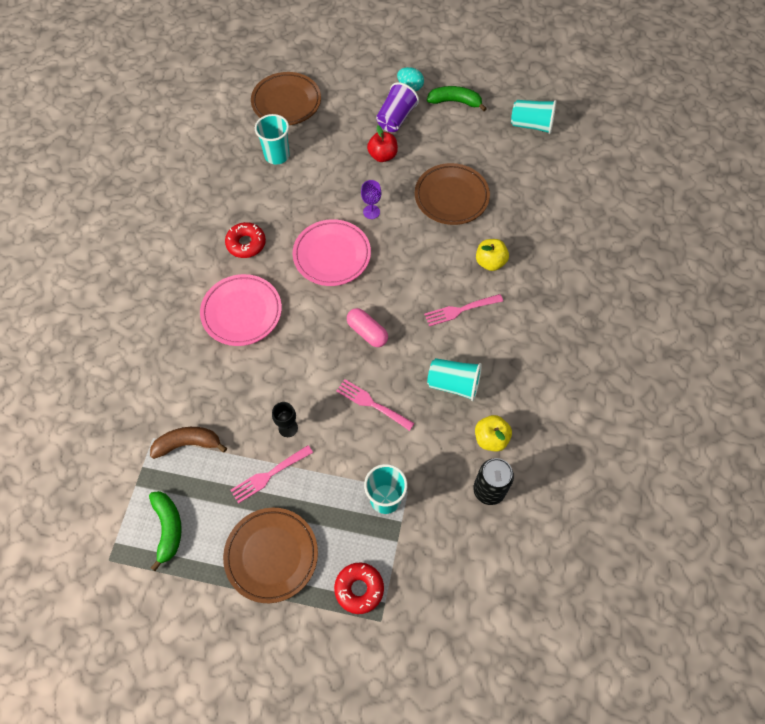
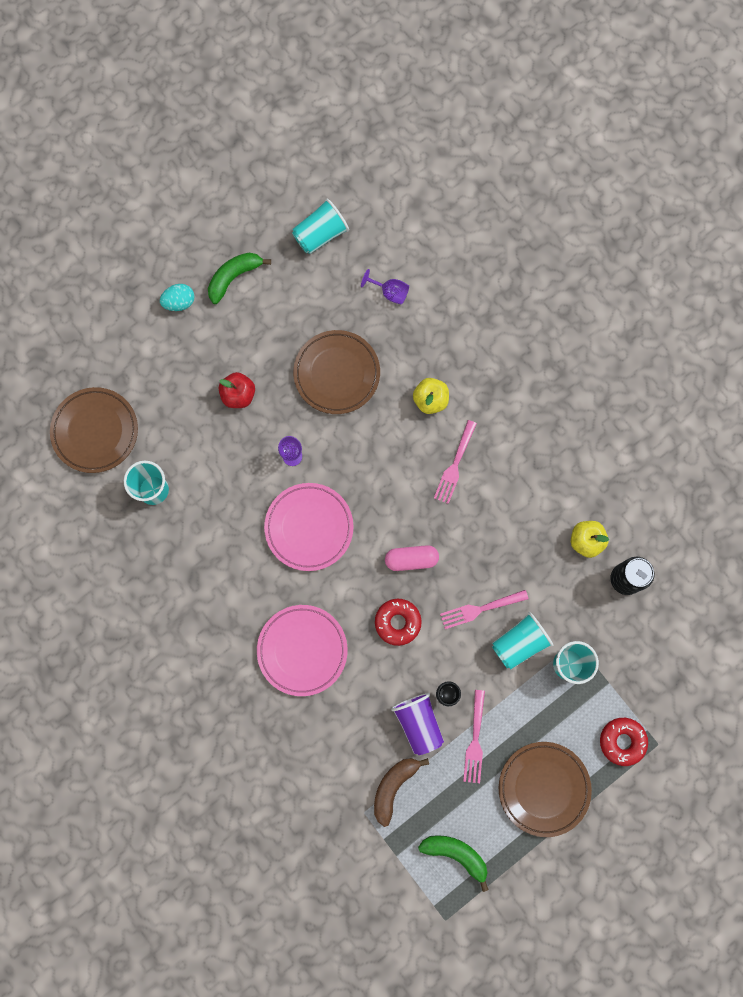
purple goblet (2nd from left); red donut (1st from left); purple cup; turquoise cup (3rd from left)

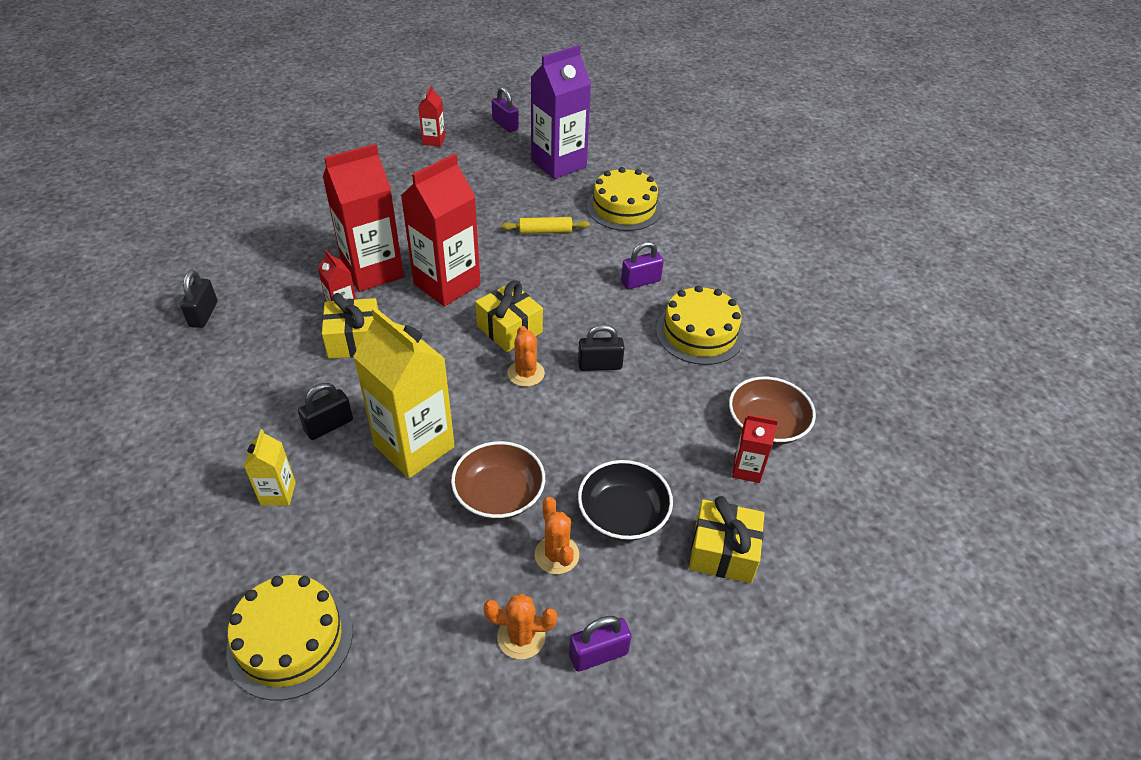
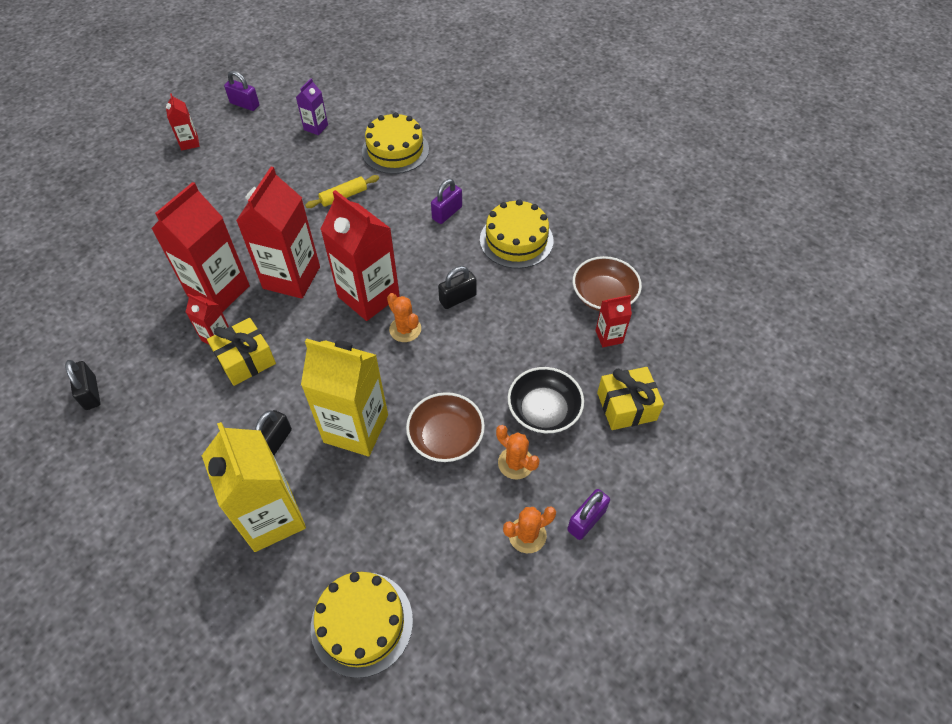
red carton (5th from left); yellow carton (1st from left); purple carton

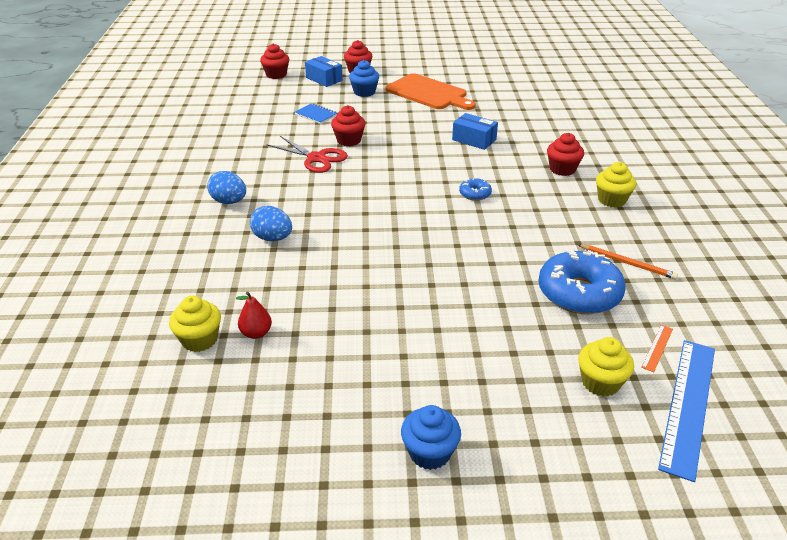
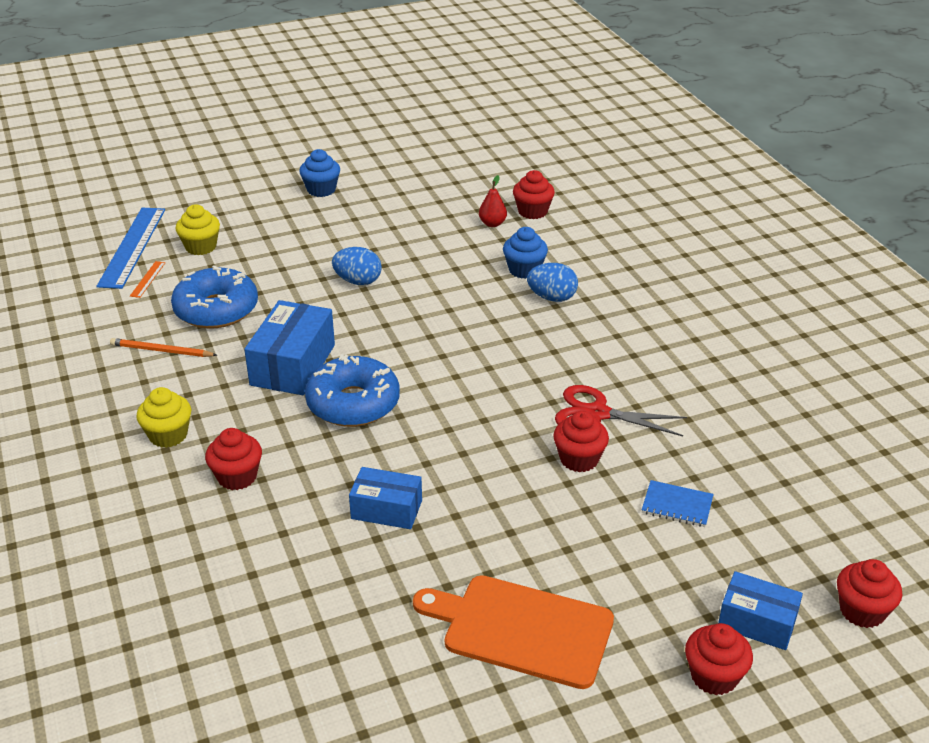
blue box (1st from left); blue egg (1st from left); blue cupcake (2nd from left); red cupcake (2nd from left); blue donut (2nd from left)

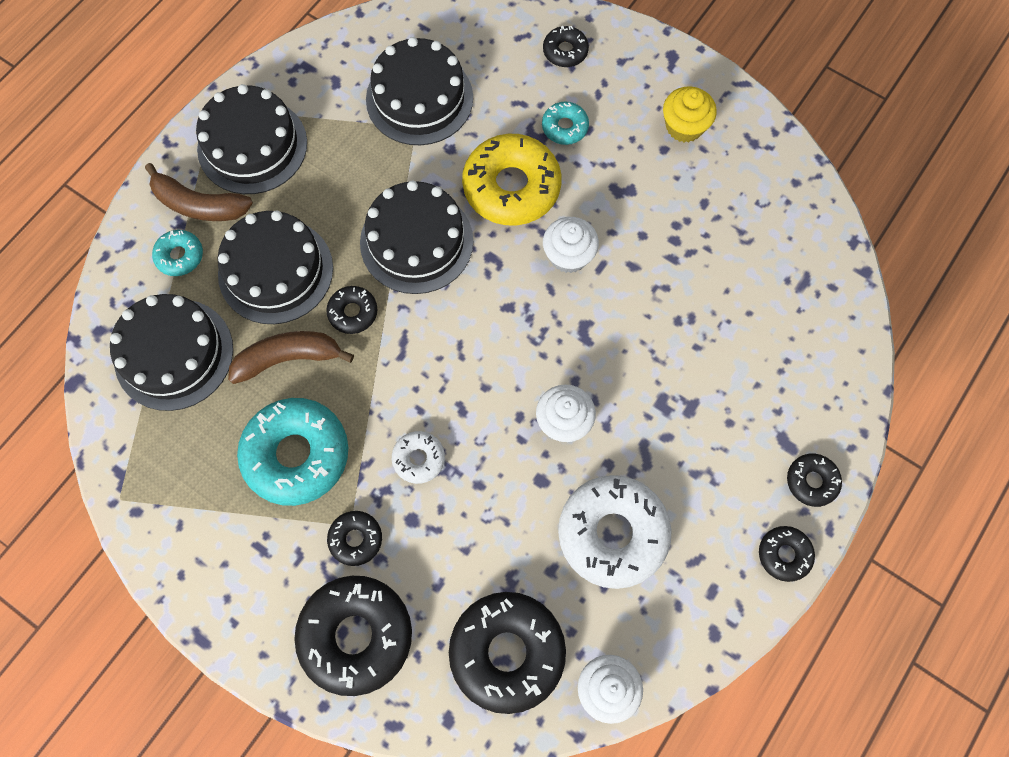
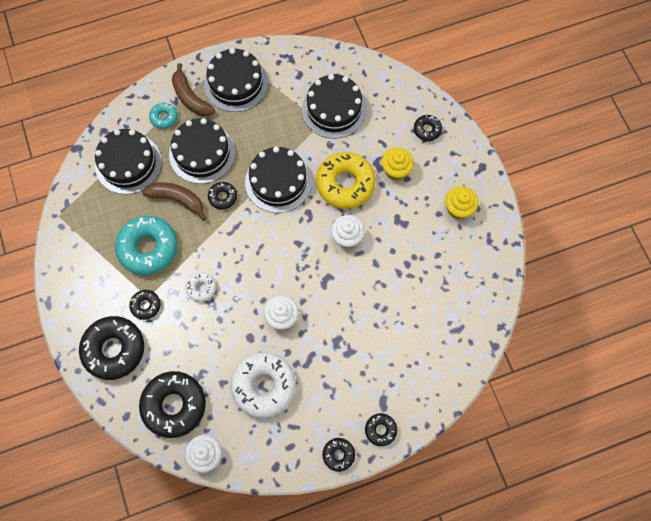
yellow cupcake (1st from left)

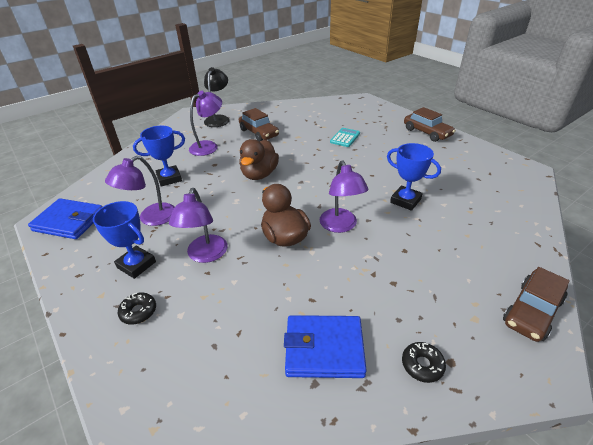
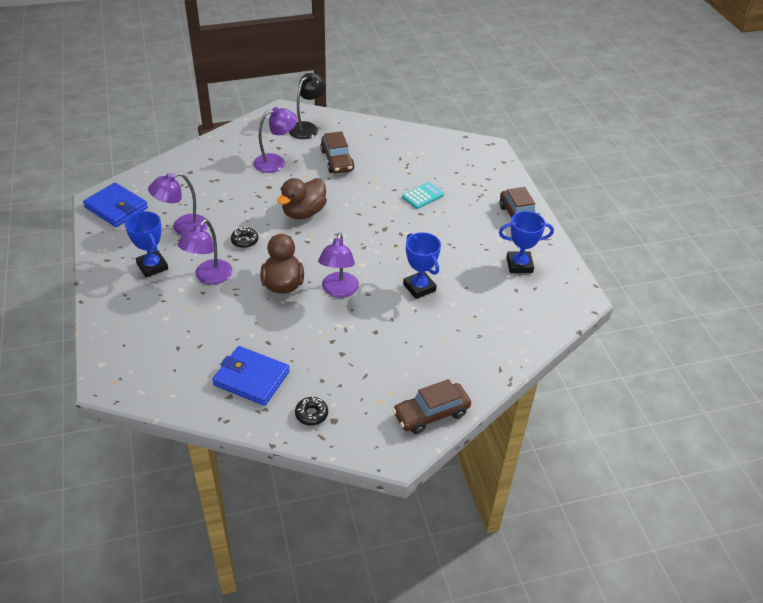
black donut (1st from left); blue trophy (3rd from left)

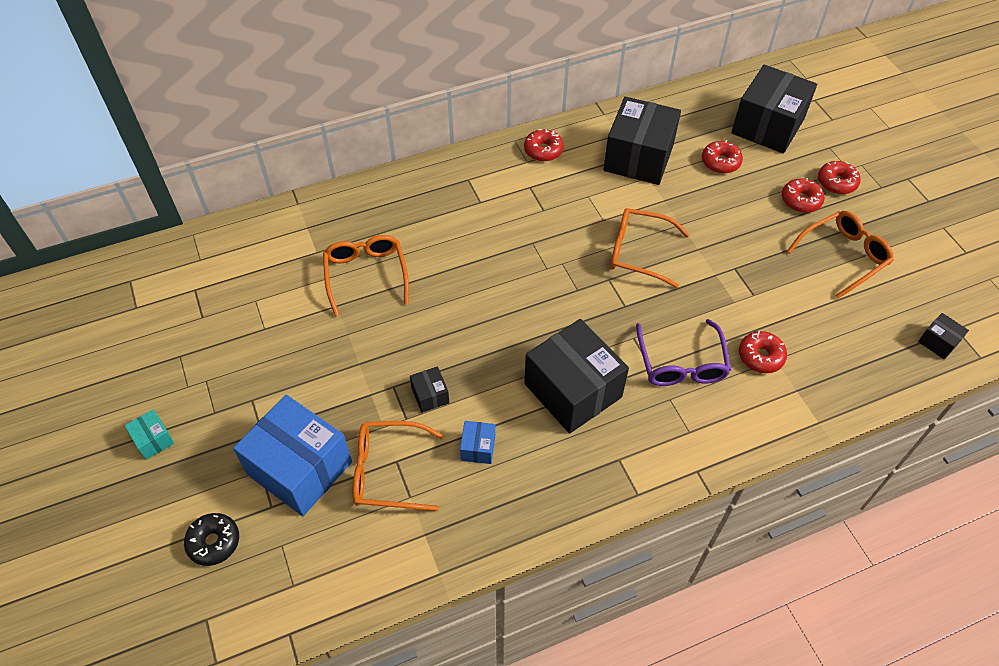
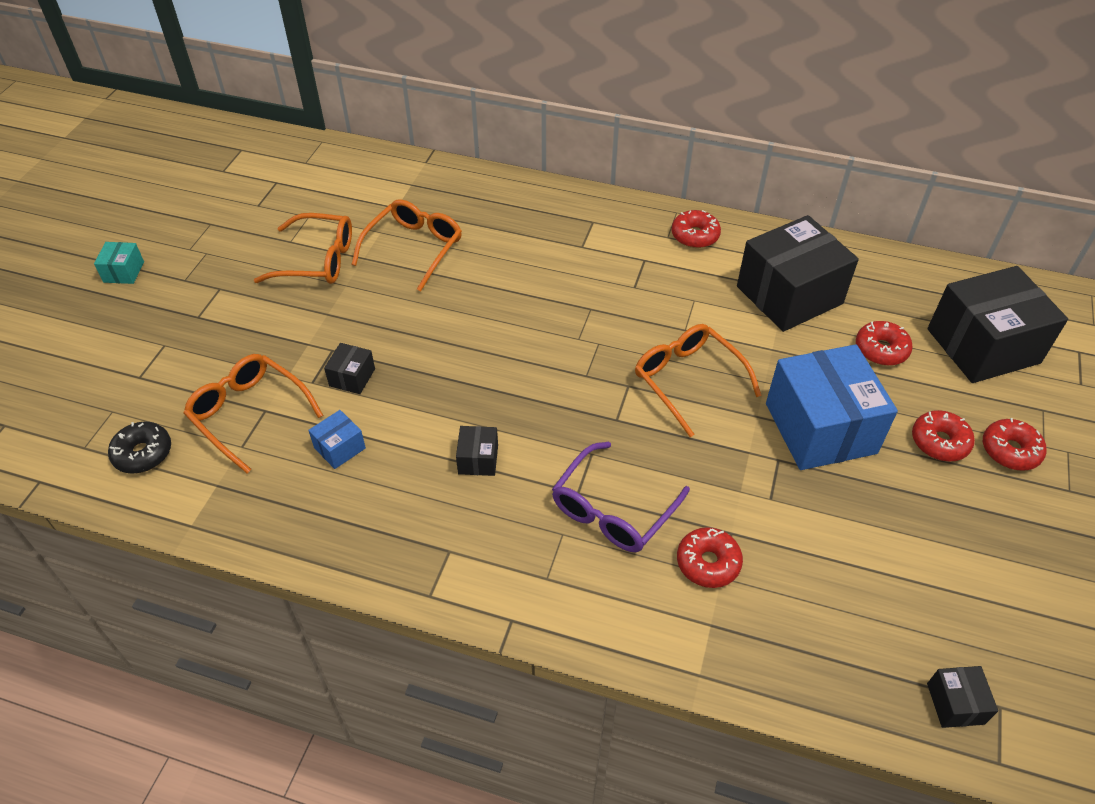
black donut; blue box (2nd from left); orange glasses (2nd from left); black box (2nd from left)

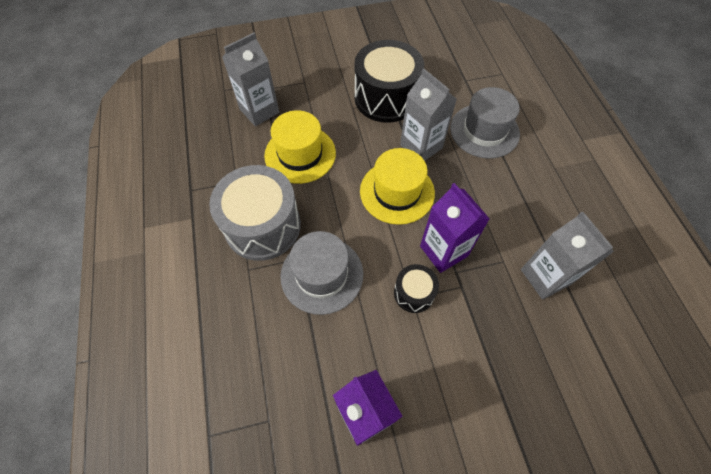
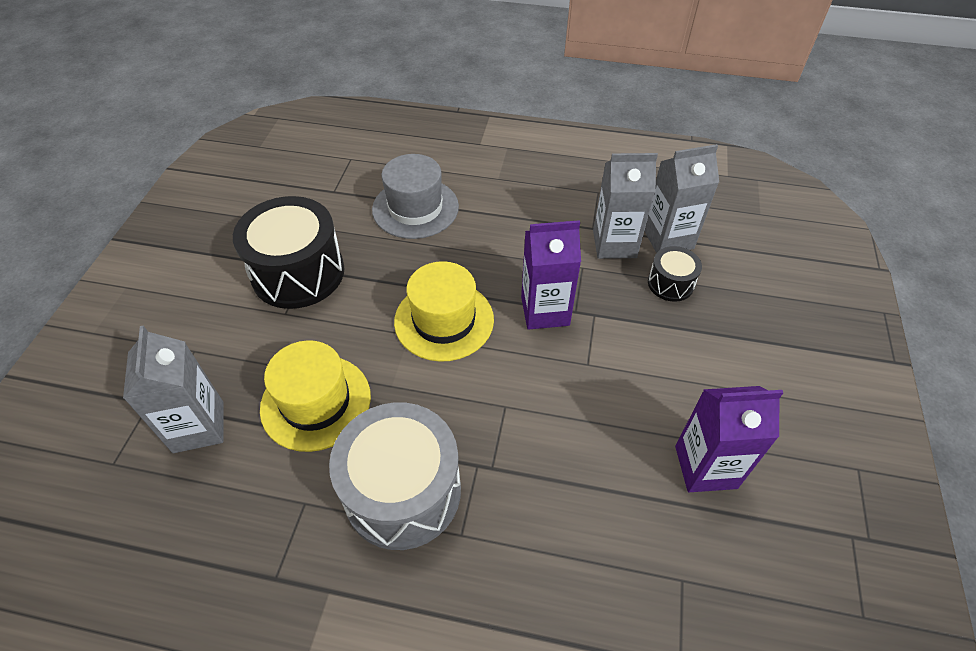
grey hat (1st from left in the first image); black drum (2nd from left); grey carton (3rd from left)

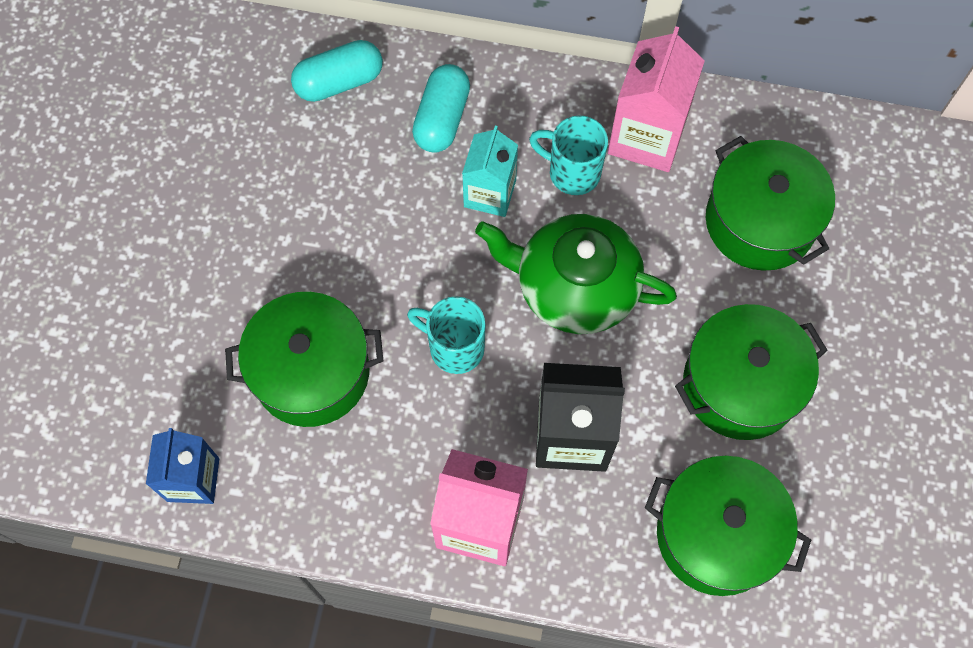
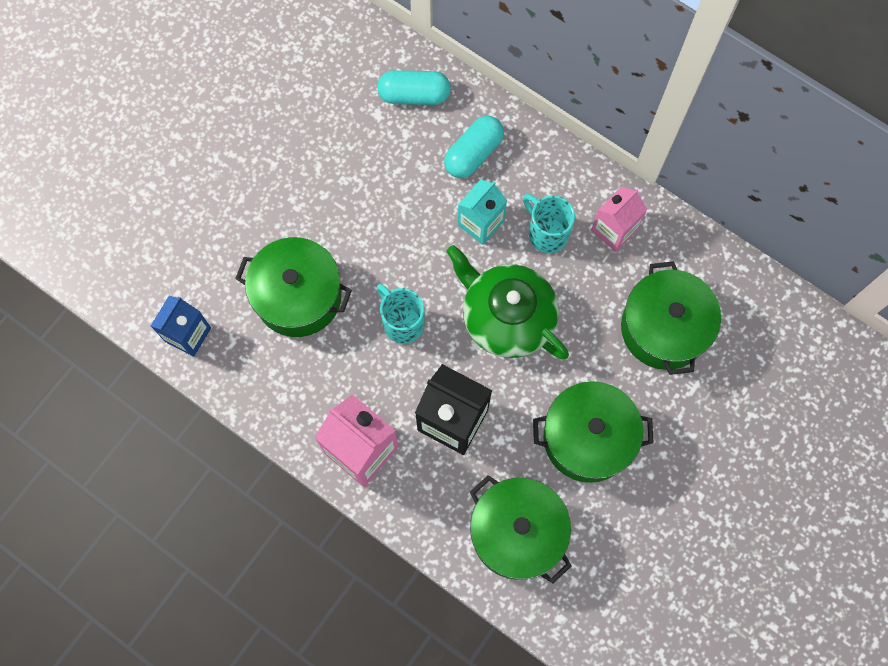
pink carton (2nd from left)

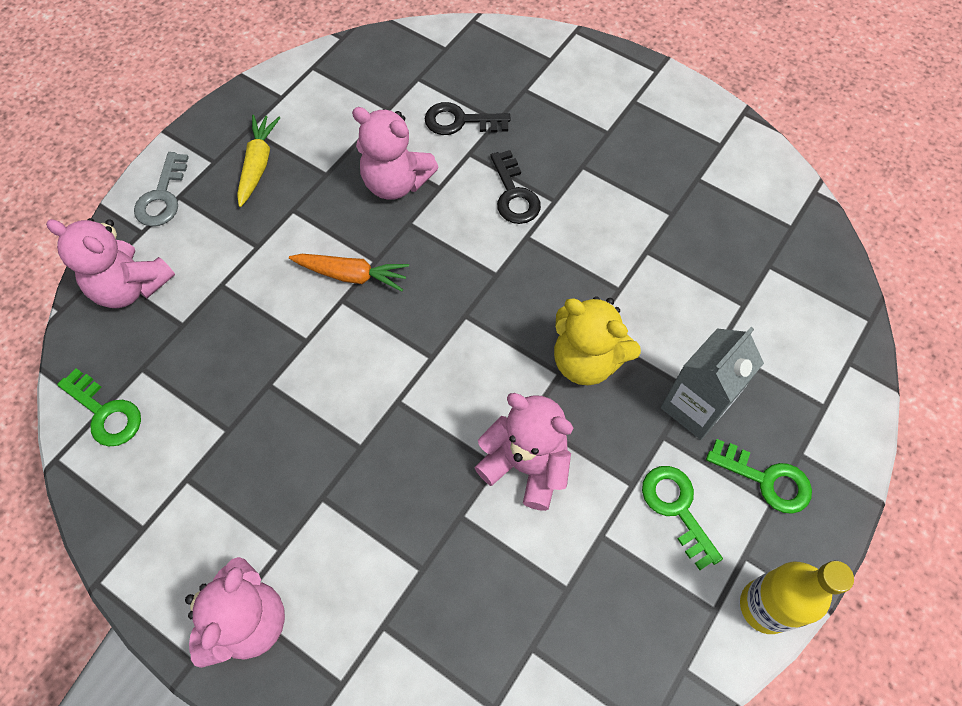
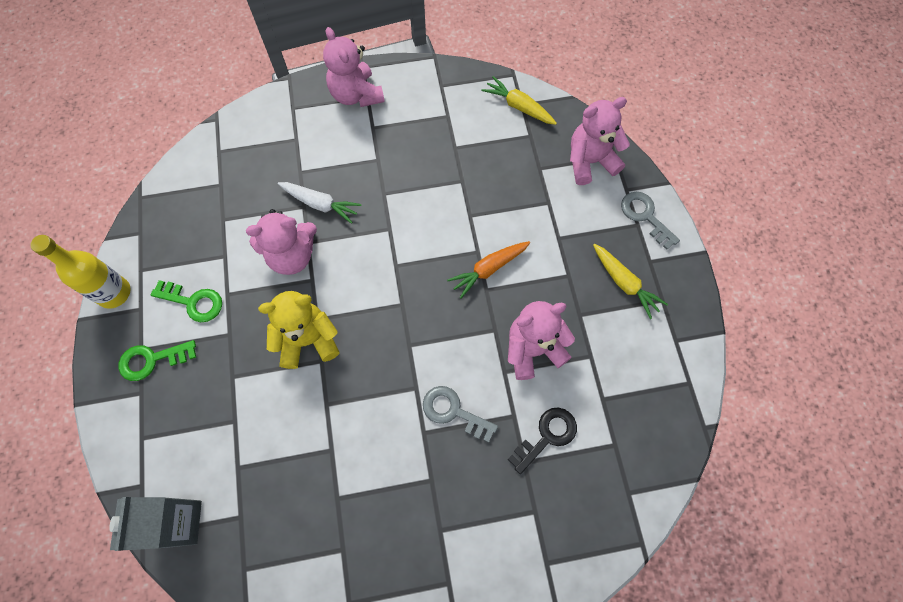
white carrot; grey carton; yellow carrot (1st from left); grey key (1st from left)

